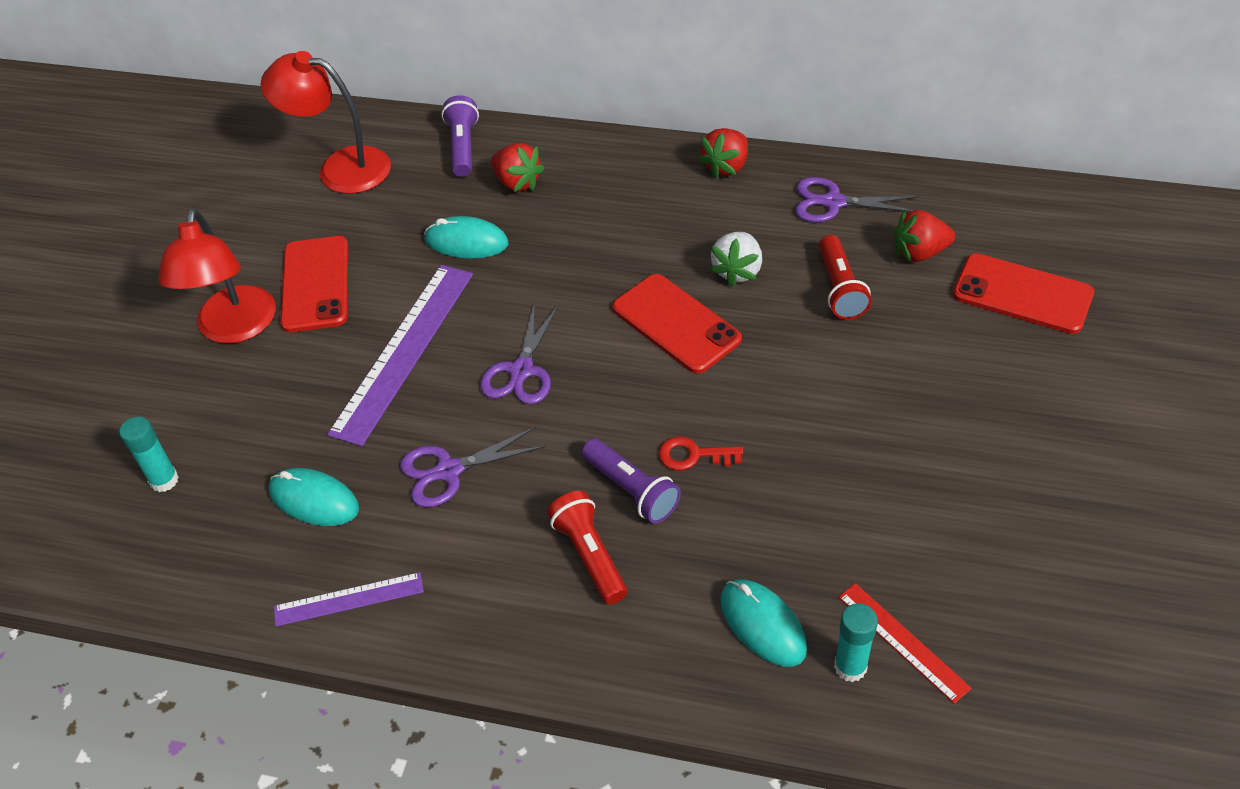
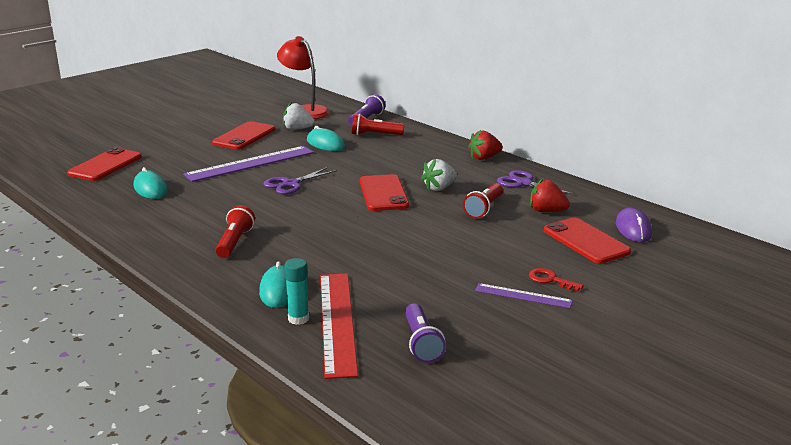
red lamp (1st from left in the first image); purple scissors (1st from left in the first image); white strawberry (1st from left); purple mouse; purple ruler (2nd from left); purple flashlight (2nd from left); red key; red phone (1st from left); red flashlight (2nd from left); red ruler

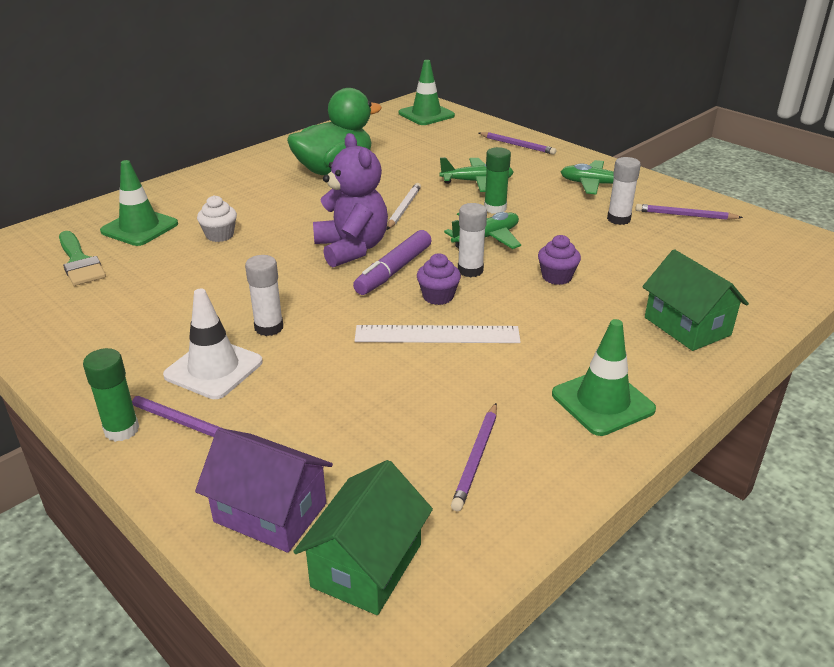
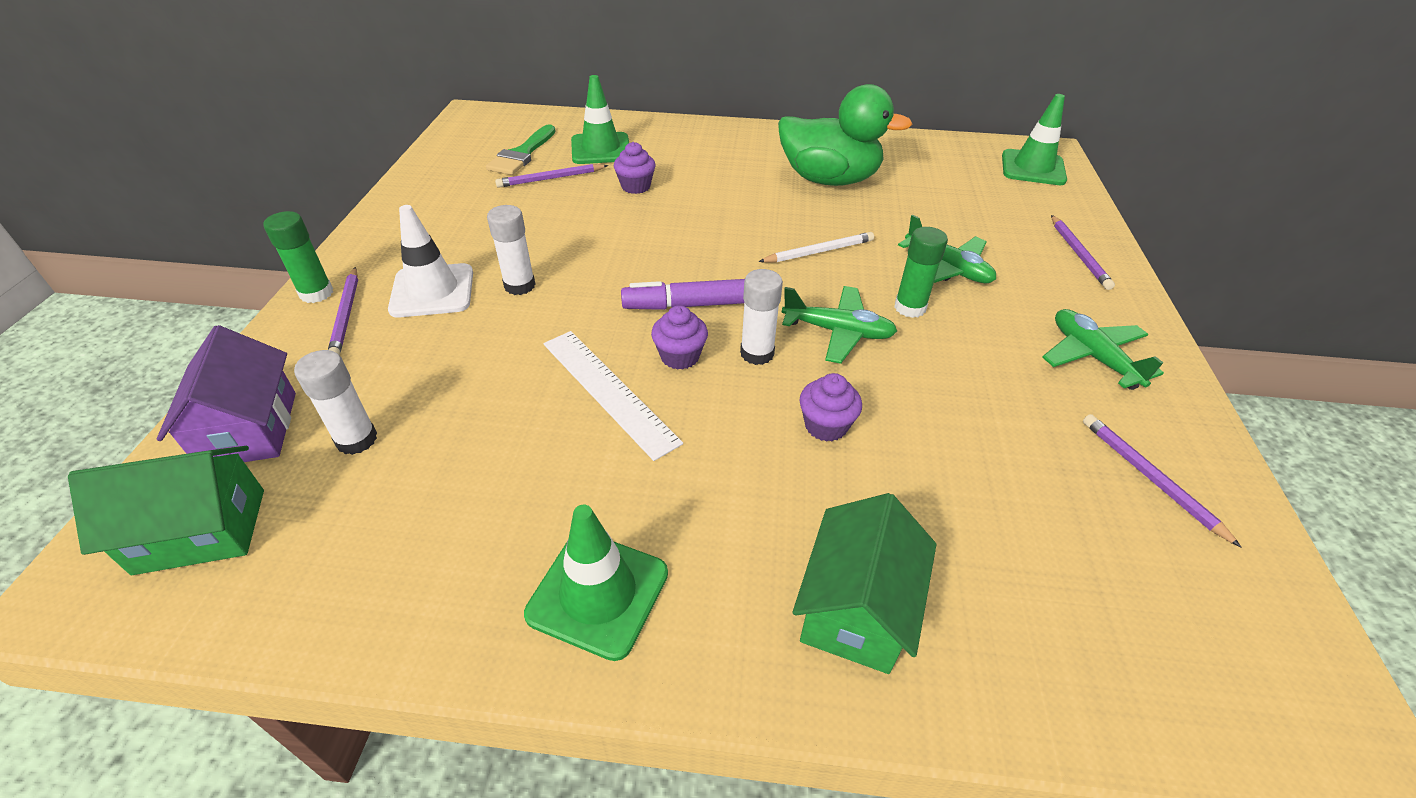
purple teddy bear; purple pencil (2nd from left); white glue stick (1st from left); purple cupcake (1st from left)

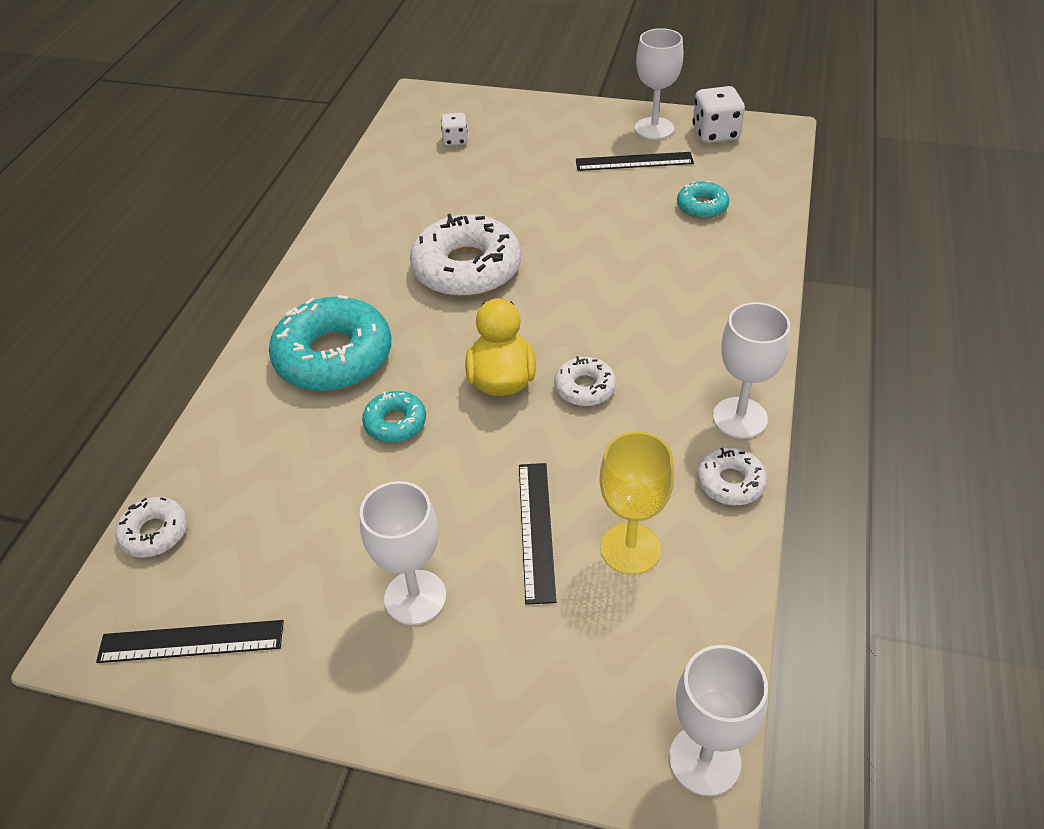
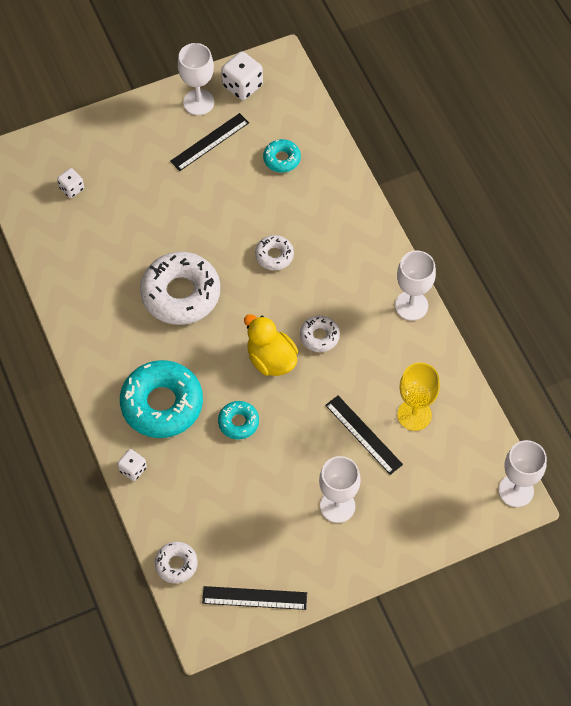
white dice (2nd from left); white donut (3rd from left); black ruler (2nd from left)

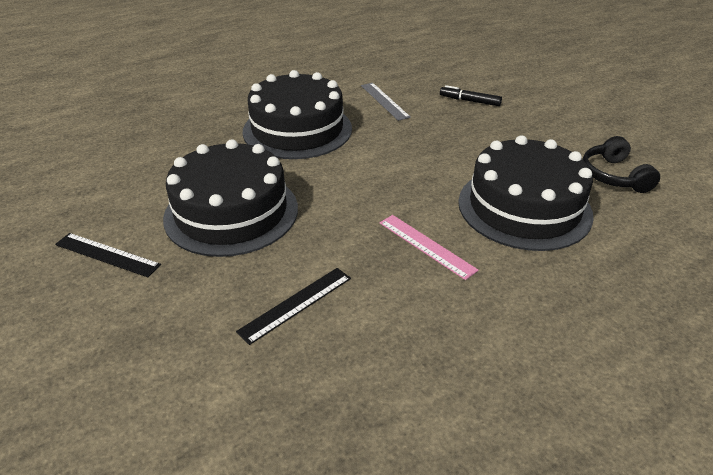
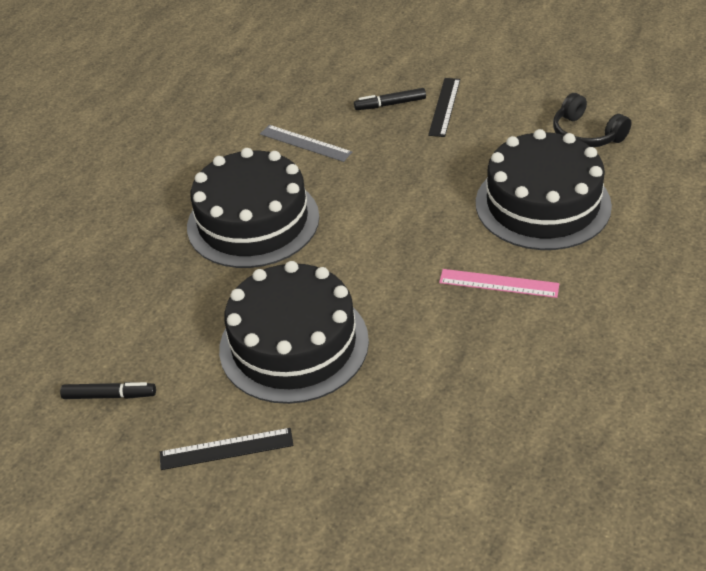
black marker (1st from left); black ruler (2nd from left)

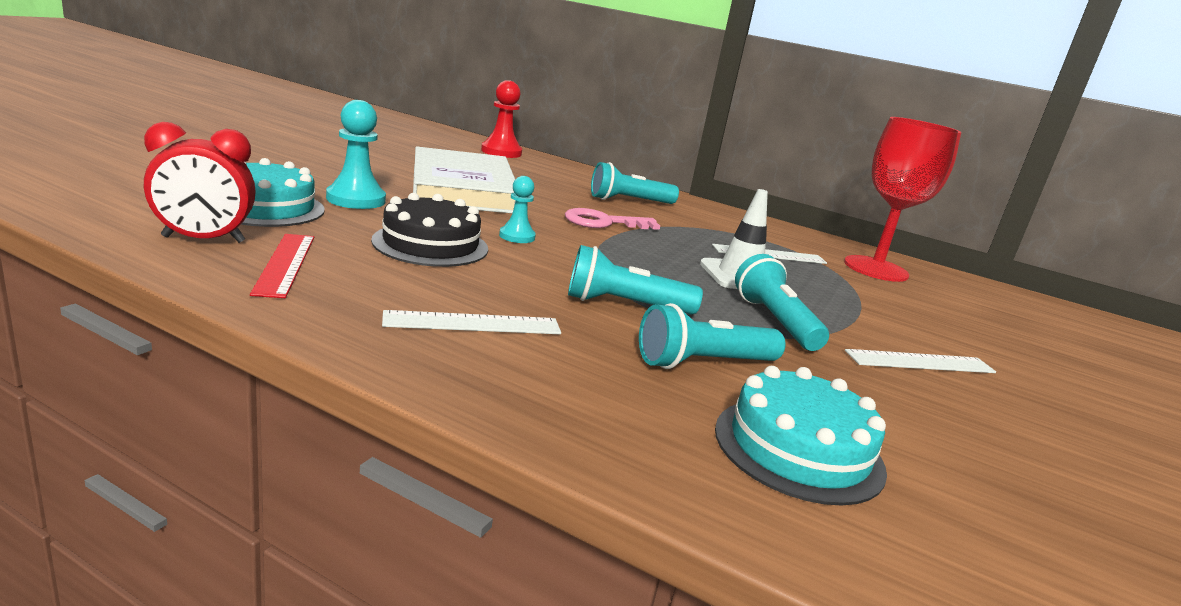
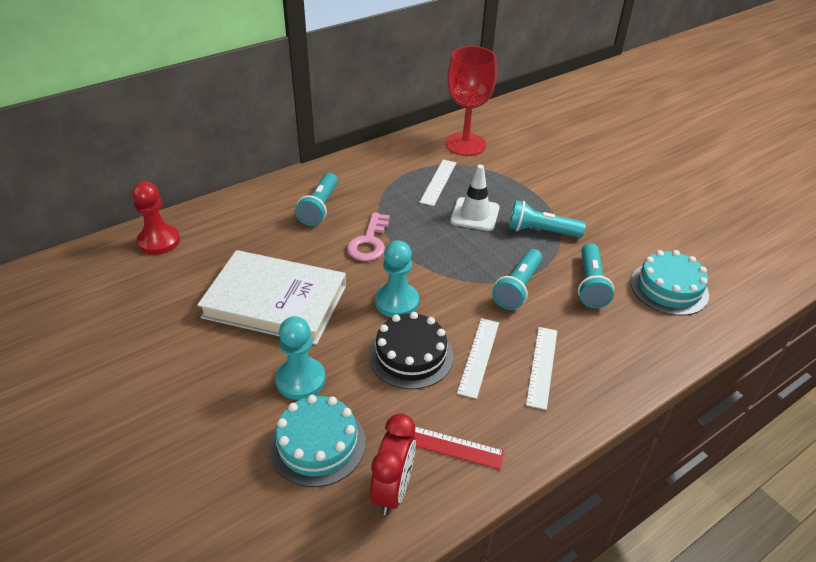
white ruler (2nd from left); turquoise pawn (2nd from left)

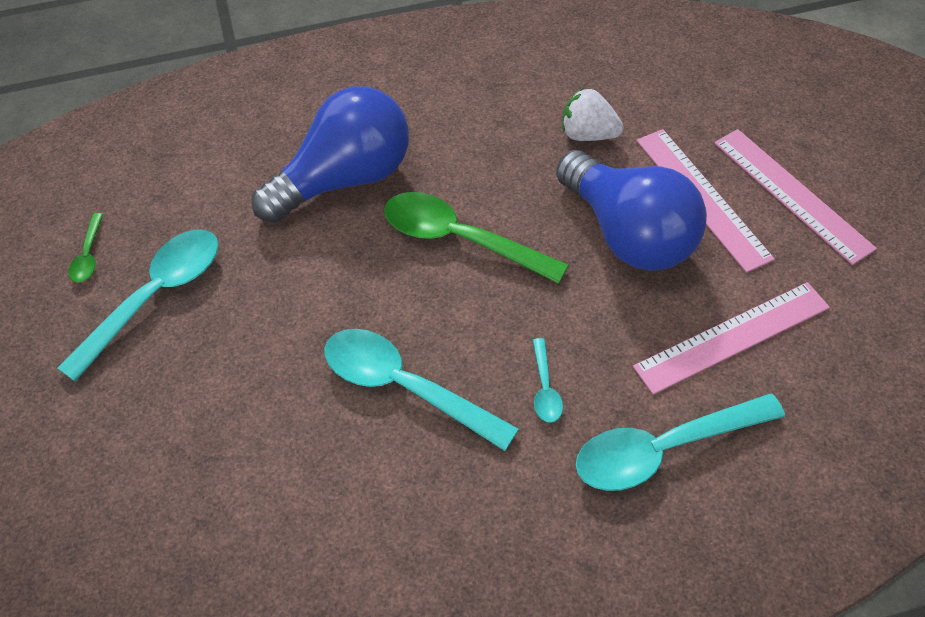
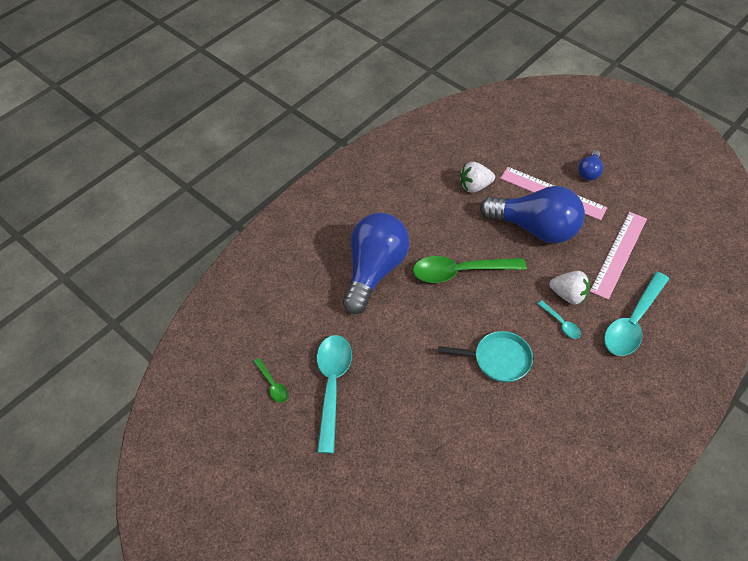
white strawberry (2nd from left); turquoise pan; blue light bulb (3rd from left)

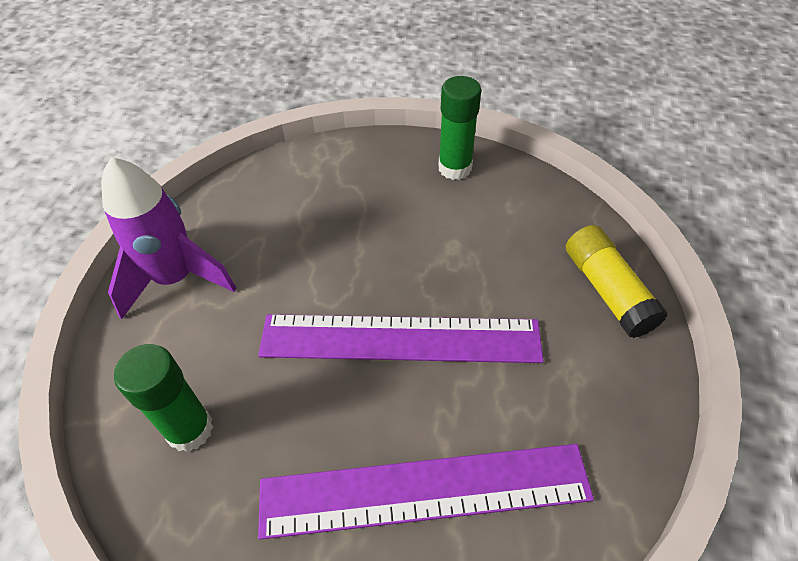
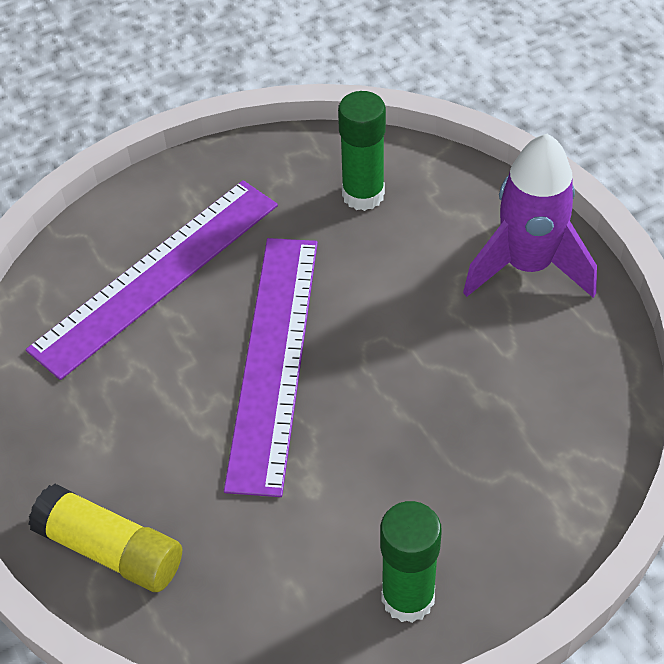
purple ruler (2nd from left)

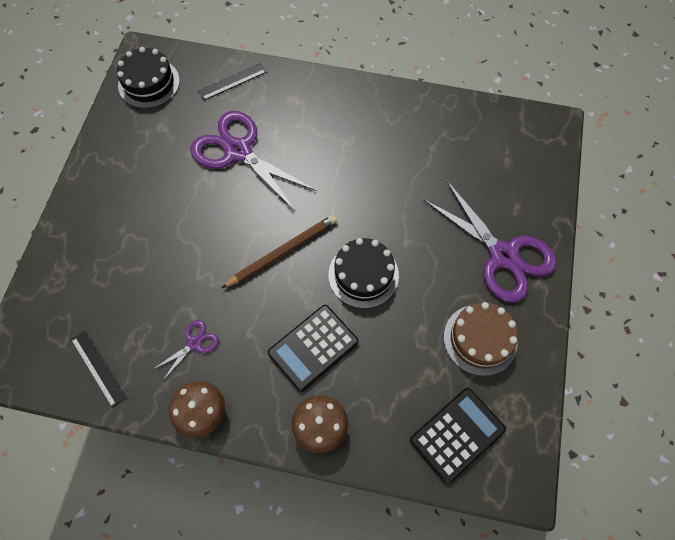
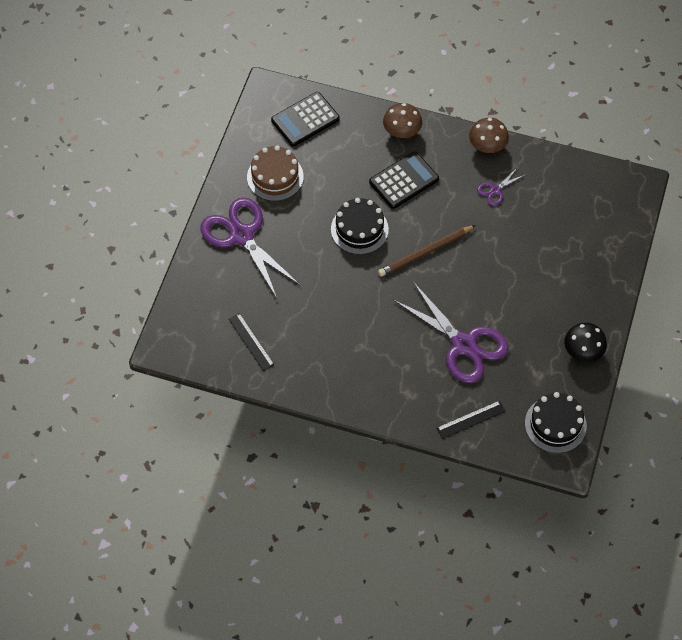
black mushroom; black ruler (1st from left)

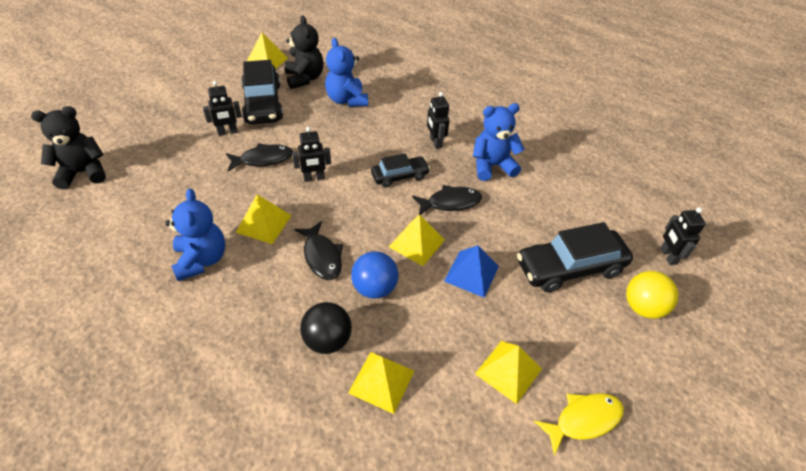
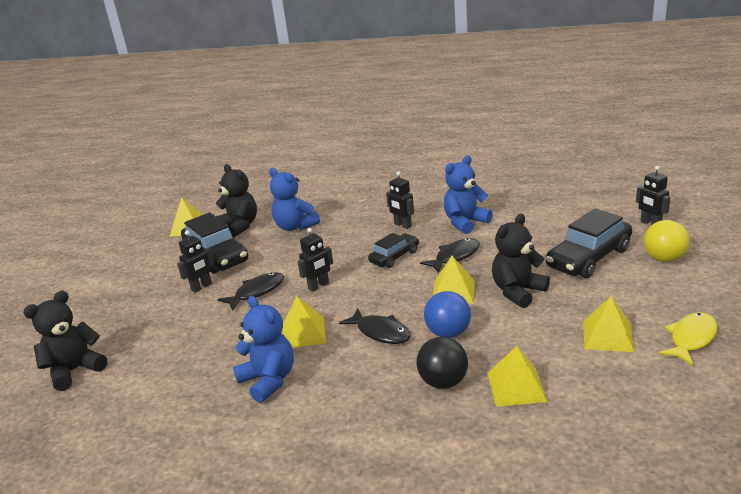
black teddy bear (3rd from left)

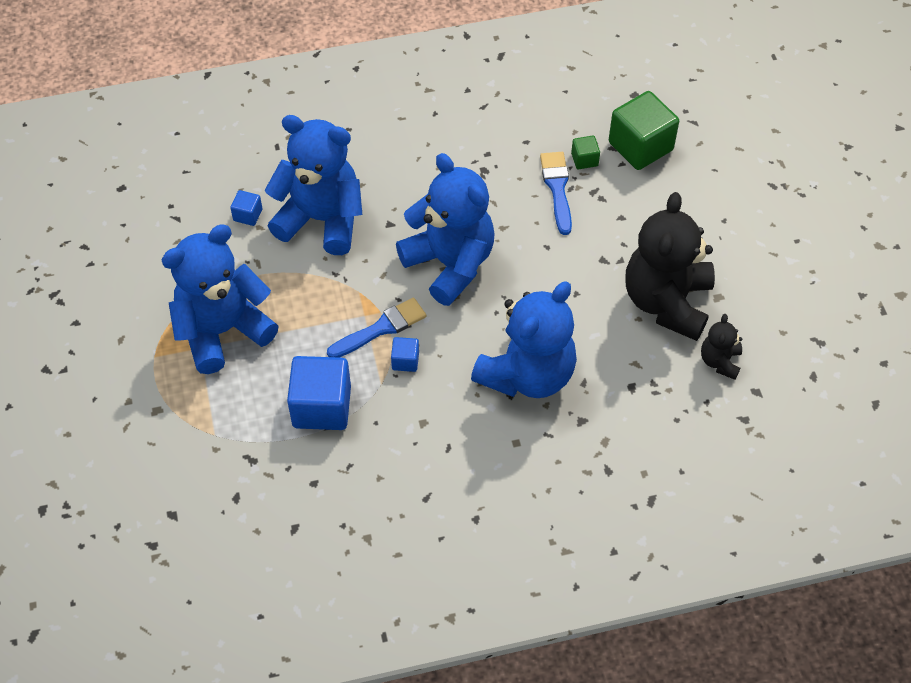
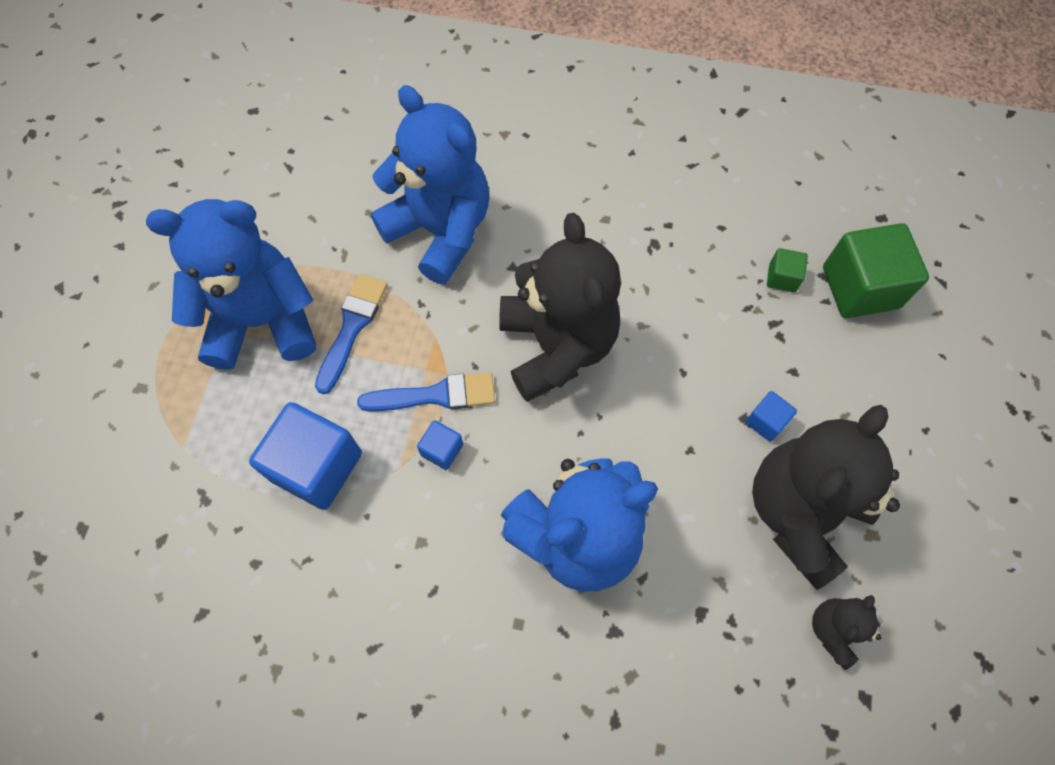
blue cube (3rd from left); blue brush (1st from left); black teddy bear (1st from left)

